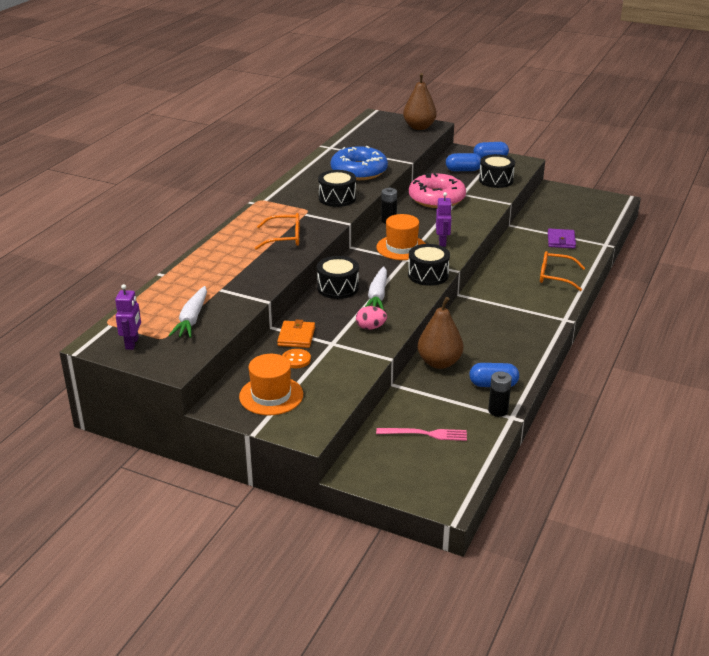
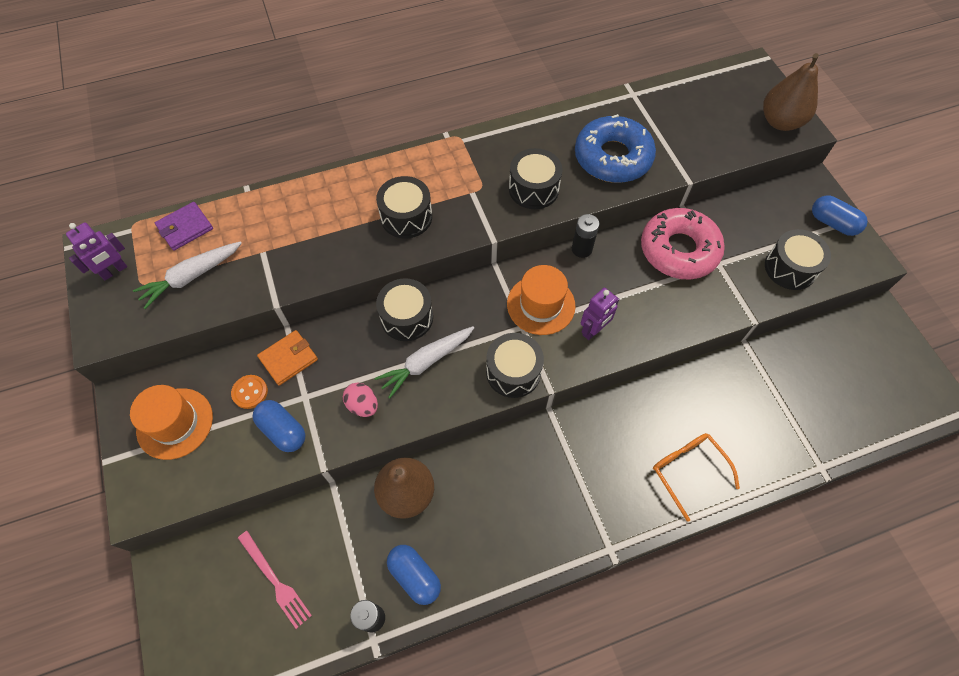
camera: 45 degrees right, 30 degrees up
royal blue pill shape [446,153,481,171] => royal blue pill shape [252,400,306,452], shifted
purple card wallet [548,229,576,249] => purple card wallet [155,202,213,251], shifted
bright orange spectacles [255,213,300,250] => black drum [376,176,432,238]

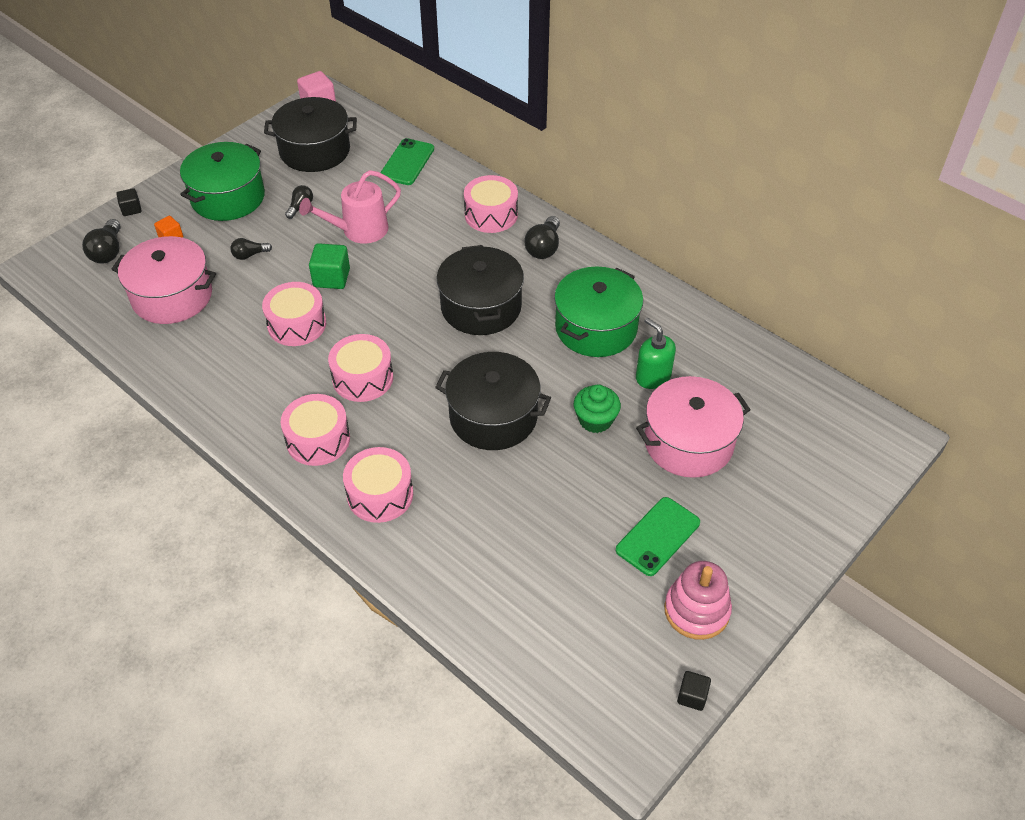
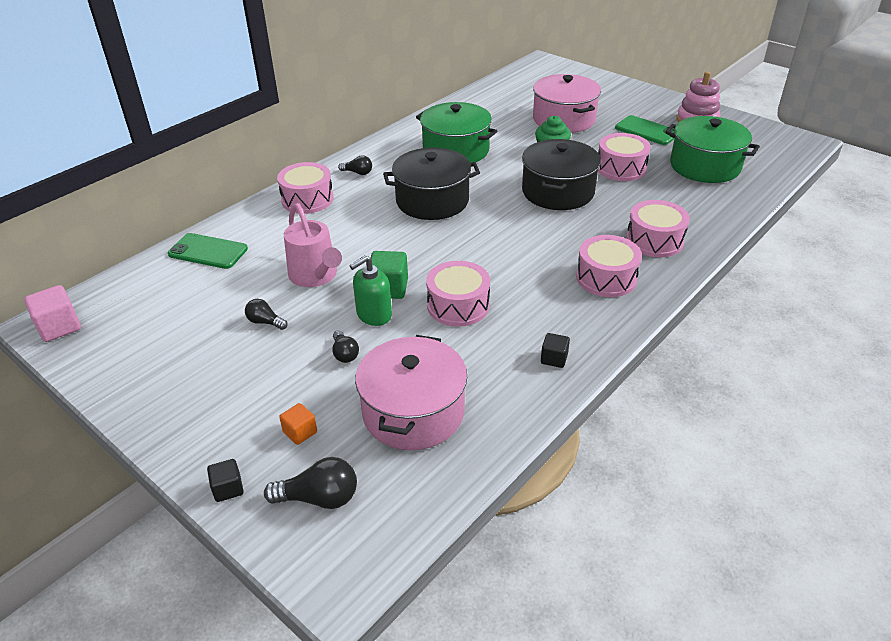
camera: 90 degrees left, 10 degrees down
black pot [264,97,357,172] => nothing
emerald pot [180,142,265,221] => emerald pot [665,116,760,183], shifted
rose-pink drum [328,334,393,402] => rose-pink drum [598,133,651,181], shifted
emerald soap pump [636,318,676,389] => emerald soap pump [349,255,392,326], shifted
black solid cube [677,671,711,711] => black solid cube [541,333,570,368], shifted
black lightbulb [524,216,560,259] => black lightbulb [338,155,372,175], x0.63

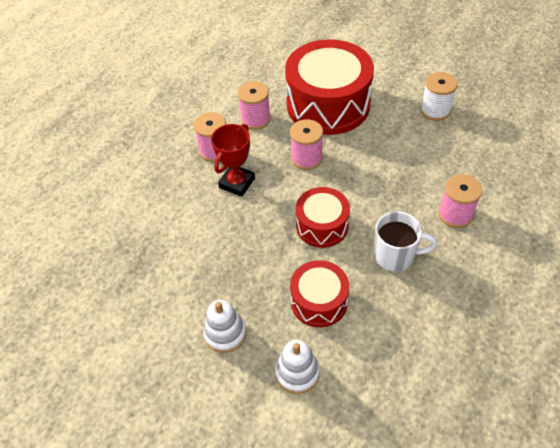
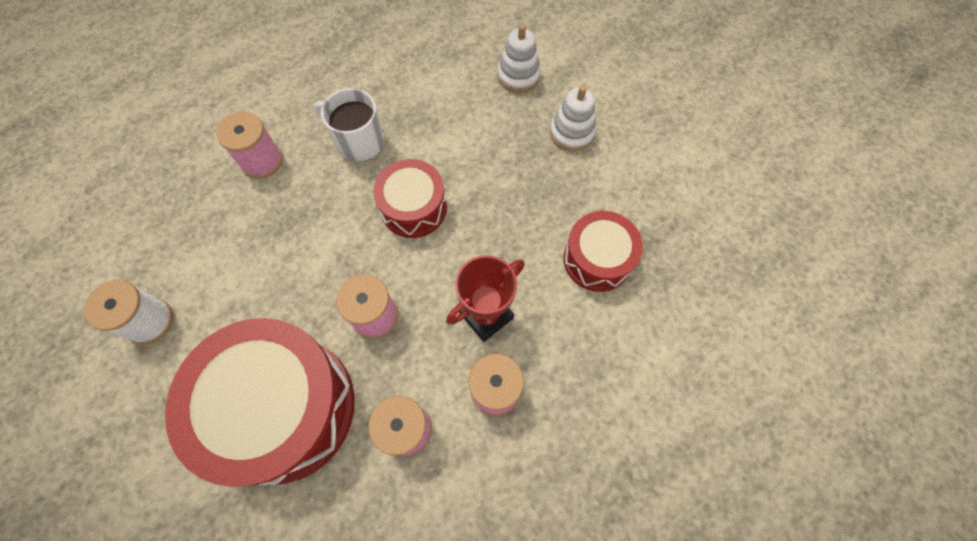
camera: 160 degrees left, 15 degrees up
scarlet drum [290,260,349,327] => scarlet drum [563,211,643,292], shifted

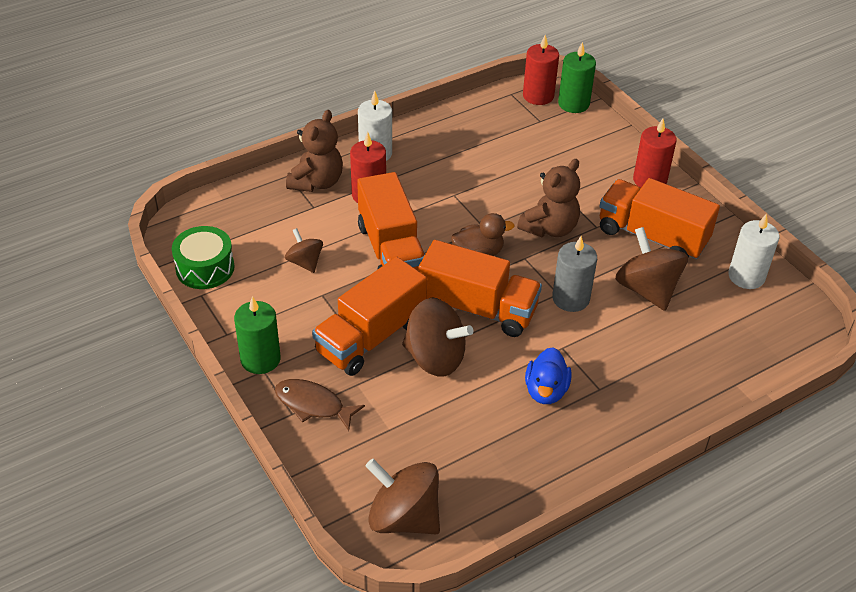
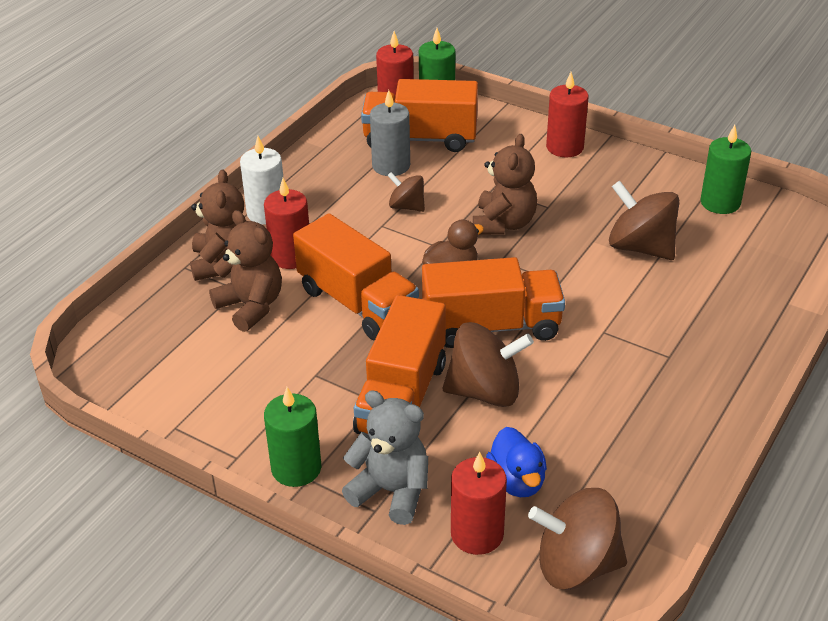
camera: 25 degrees left, 5 degrees down
emerald drum [172,226,235,289] => nothing
nothing => russet teddy bear [209,210,282,332]
nothing => scarlet candle [451,452,507,555]
russet whirligig [285,228,323,273] => russet whirligig [387,172,425,212], shifted
royal blue toy duck [525,347,572,404] => royal blue toy duck [486,427,547,497], shifted
grey candle [552,236,597,312] => grey candle [370,90,410,176], shifted
bright orange truck [600,178,720,259] => bright orange truck [361,79,478,152], shifted
russet fish [275,379,365,431] => grey teddy bear [342,390,428,525]
white candle [728,213,779,289] => emerald candle [700,125,751,214]

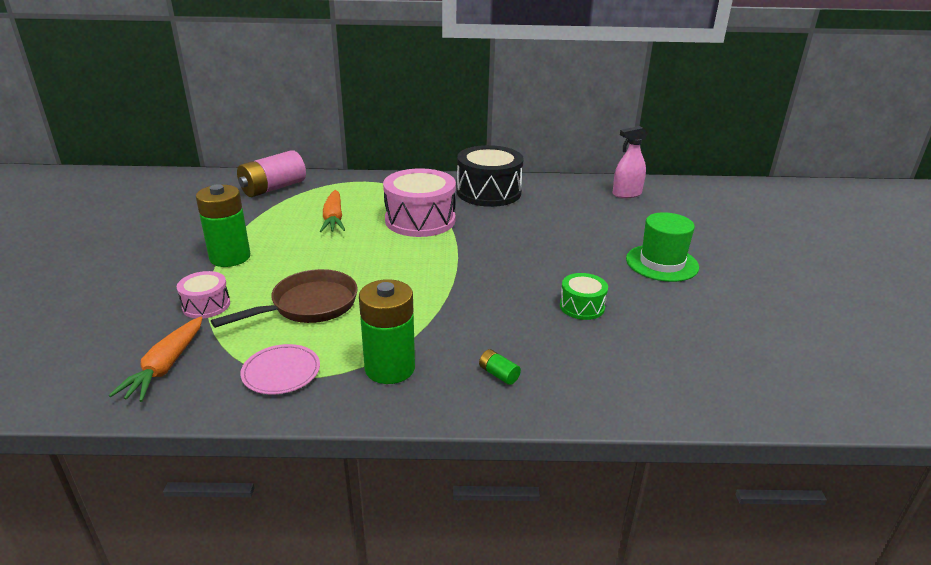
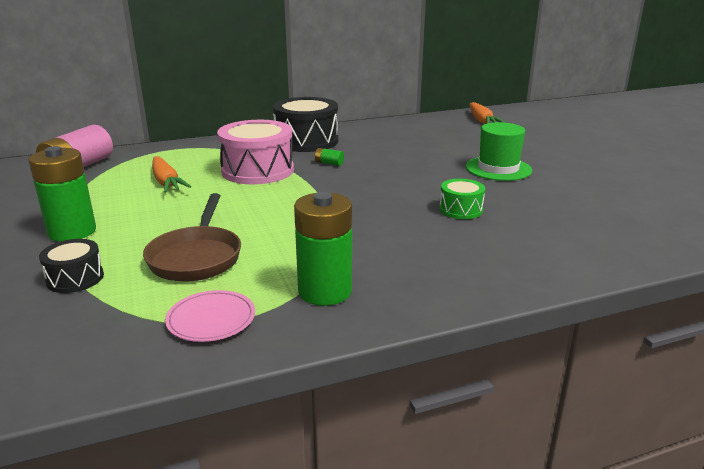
camera: 20 degrees left, 5 degrees down
rose-pink spray bottle [612,126,648,198] => nothing
bright orange toy carrot [109,317,202,402] => bright orange toy carrot [470,102,506,124], shifted
emerald battery [479,349,521,385] => emerald battery [315,148,344,166], shifted
rose-pink drum [177,271,230,319] => black drum [39,239,104,293]
russet pan [211,269,358,328] => russet pan [143,193,241,282], 150 degrees clockwise

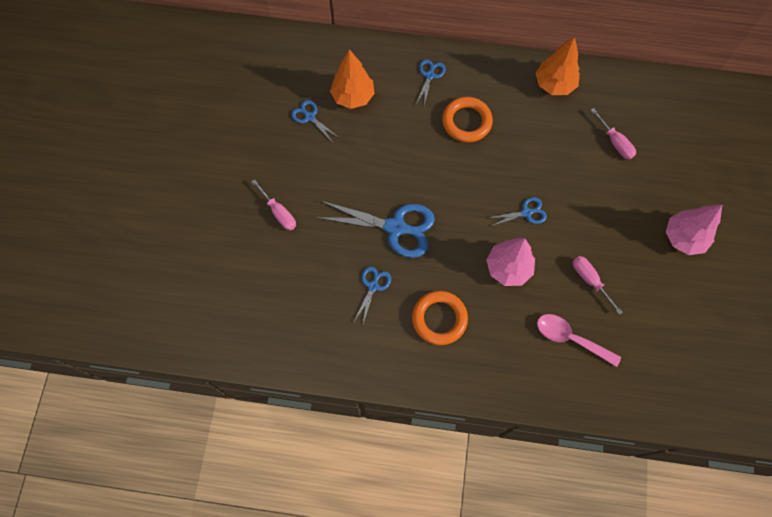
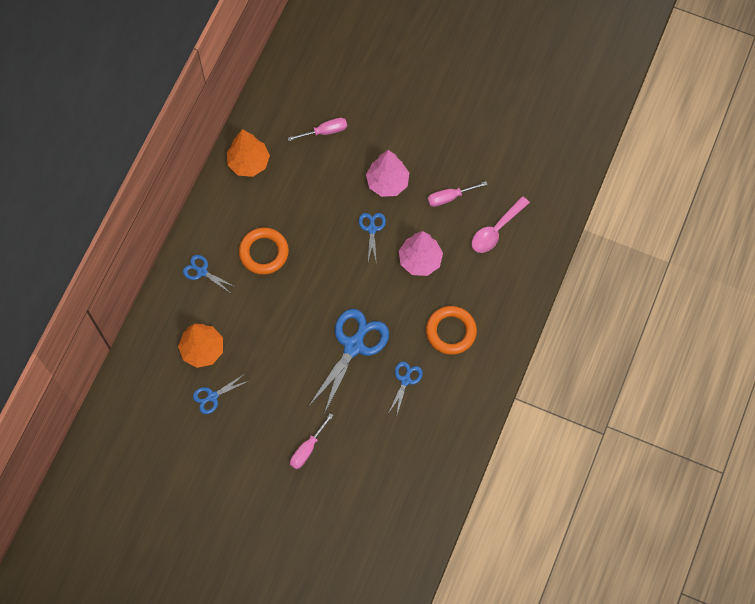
camera: 75 degrees left, 0 degrees up
rose-pink tree [666,204,722,255] => rose-pink tree [366,150,409,197], shifted
rose-pink flat screwdriver [251,179,296,230] => rose-pink flat screwdriver [290,413,334,469], 150 degrees clockwise
royal blue pair of scissors [354,266,391,324] => royal blue pair of scissors [388,362,423,414], 75 degrees clockwise

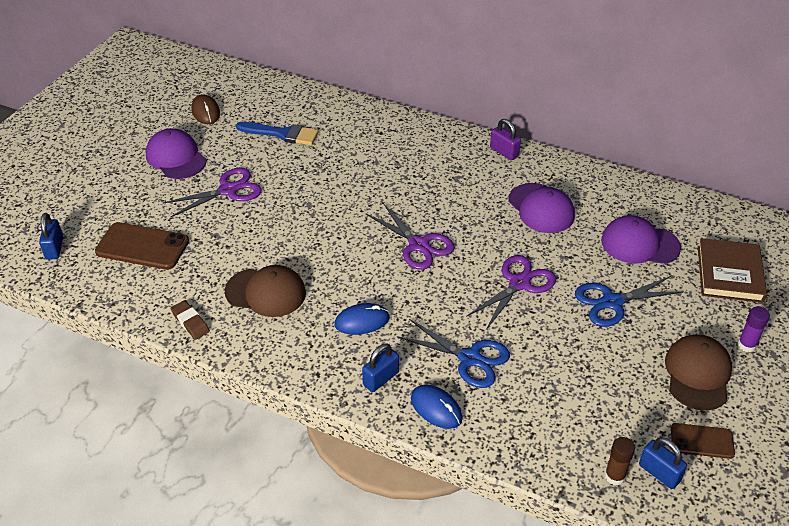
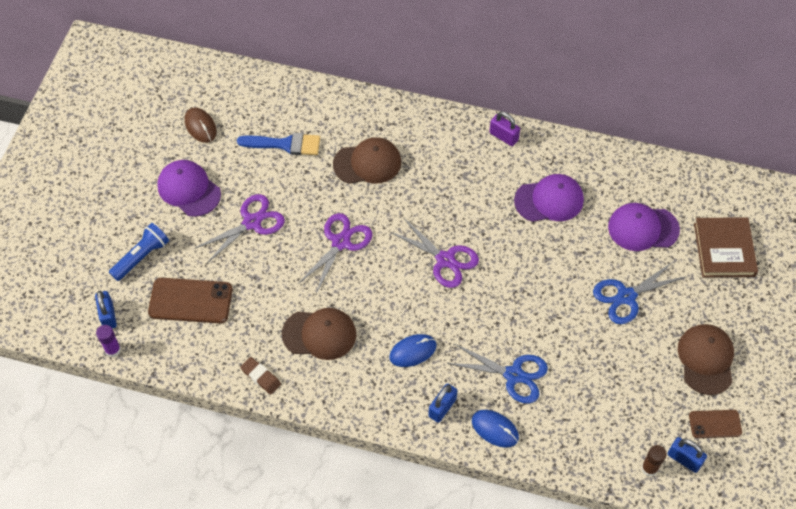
camera: 10 degrees left, 15 degrees up
nothing => royal blue flashlight [109,223,169,281]
nothing => russet baseball cap [333,137,401,184]
purple pair of scissors [466,255,556,330] => purple pair of scissors [298,213,372,294], shifted
purple stick of glue [738,306,770,352] => purple stick of glue [96,325,121,357], shifted
purple baseball cap [509,183,575,233] => purple baseball cap [514,174,584,222], 60 degrees counterclockwise

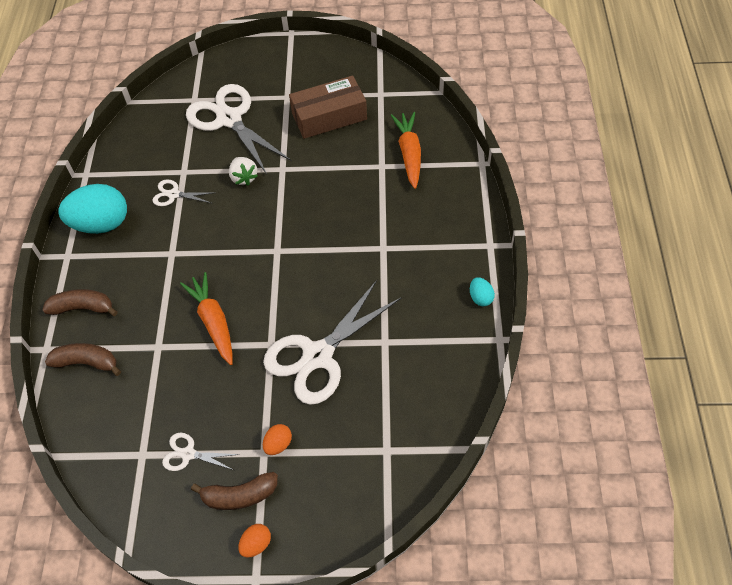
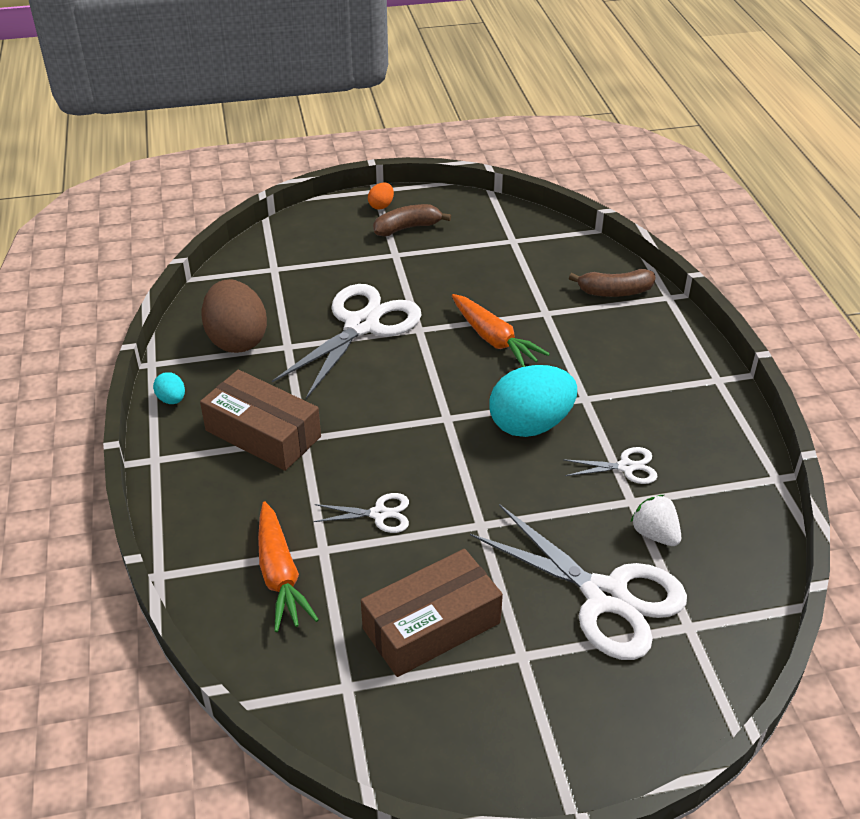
camera: 165 degrees right, 15 degrees down
russet banana [42,289,118,316] => nothing
bright orange egg [263,424,292,455] => nothing
nothing => russet parcel [200,370,321,471]
nothing => russet egg [201,279,267,353]
aqua egg [58,184,127,234] => aqua egg [489,365,577,437], shifted
white pair of scissors [162,433,240,471] => white pair of scissors [313,493,409,533], shifted
white berry [229,157,257,186] => white berry [631,495,681,546], shifted

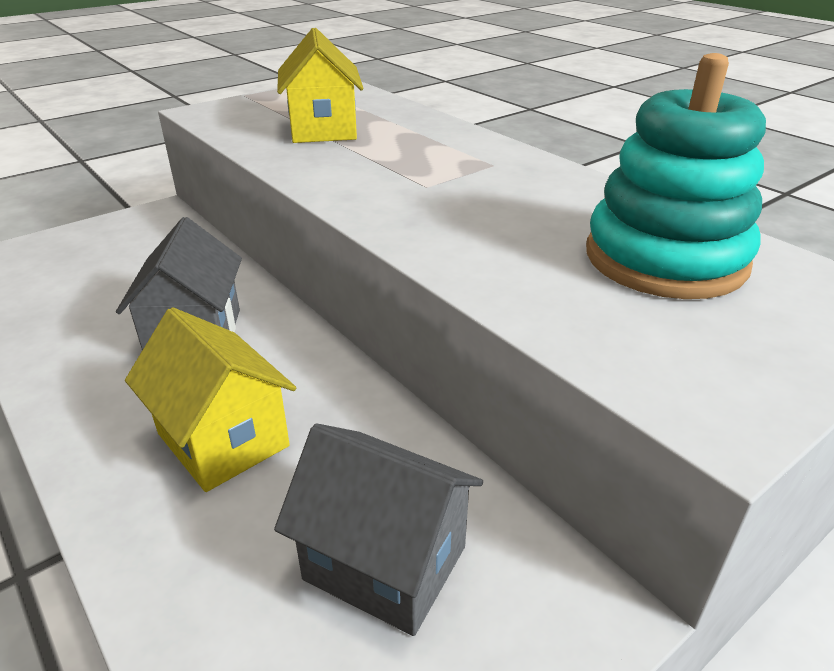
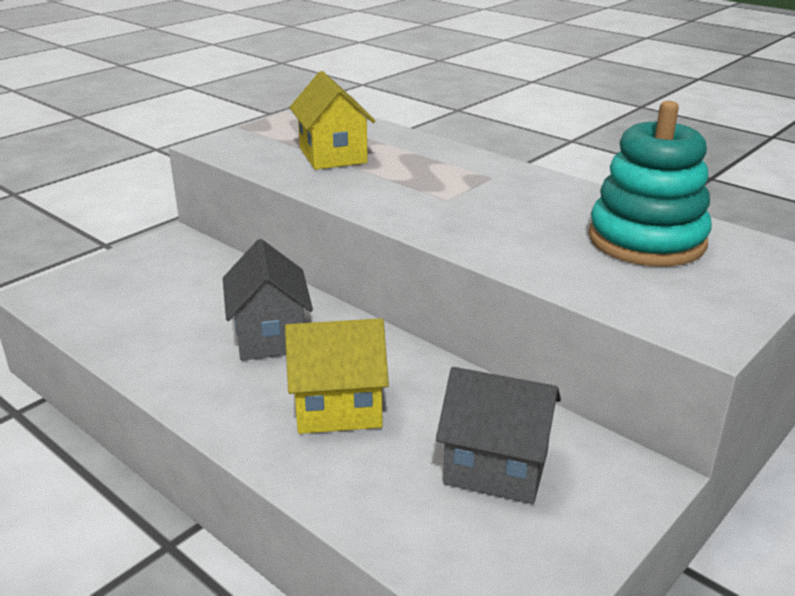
camera: 10 degrees left, 5 degrees down
golden cottage [125,307,296,492] => golden cottage [285,318,389,434], 45 degrees counterclockwise

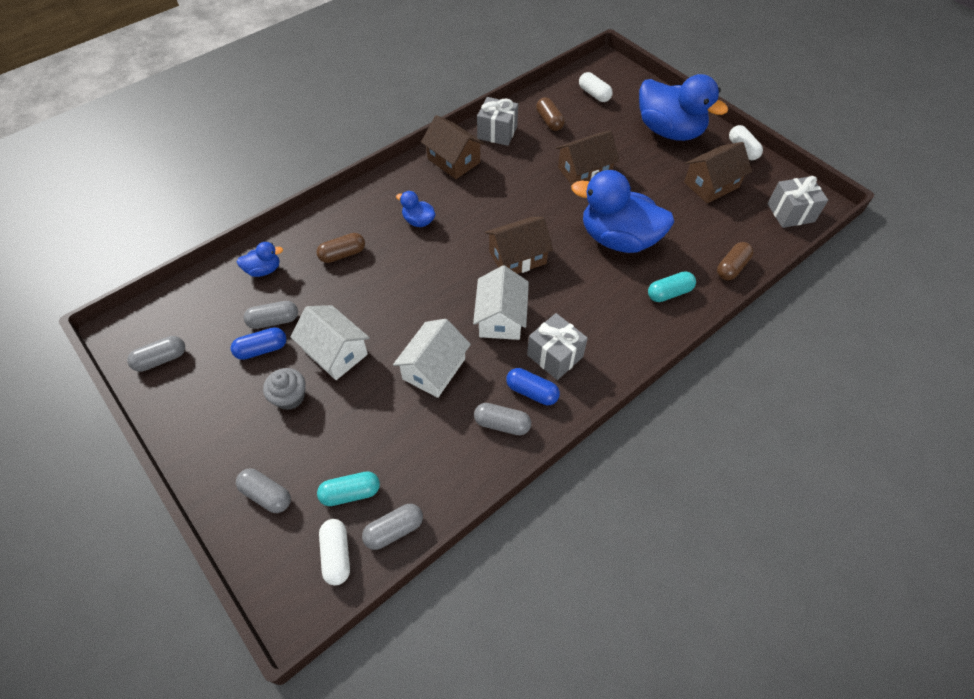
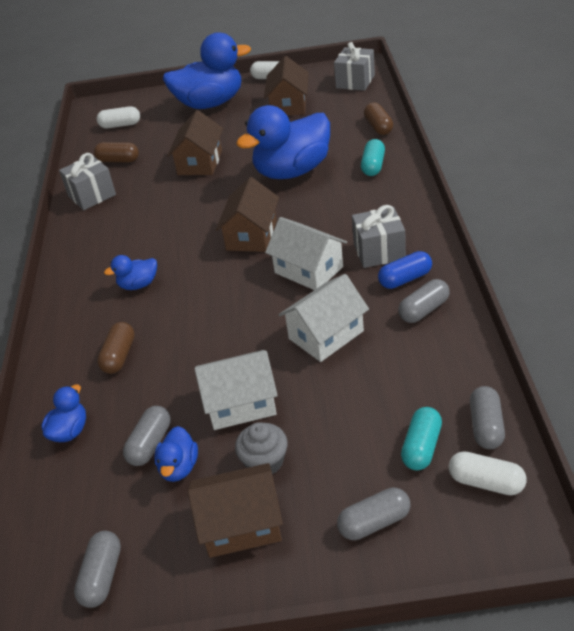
camera: 50 degrees left, 15 degrees down
russet cottage [421,115,485,179] => russet cottage [188,463,283,558], shifted
royal blue pill shape [231,327,287,360] => royal blue toy duck [154,426,198,482]
white cottage [393,319,471,398] => white cottage [279,274,369,362], 75 degrees clockwise

